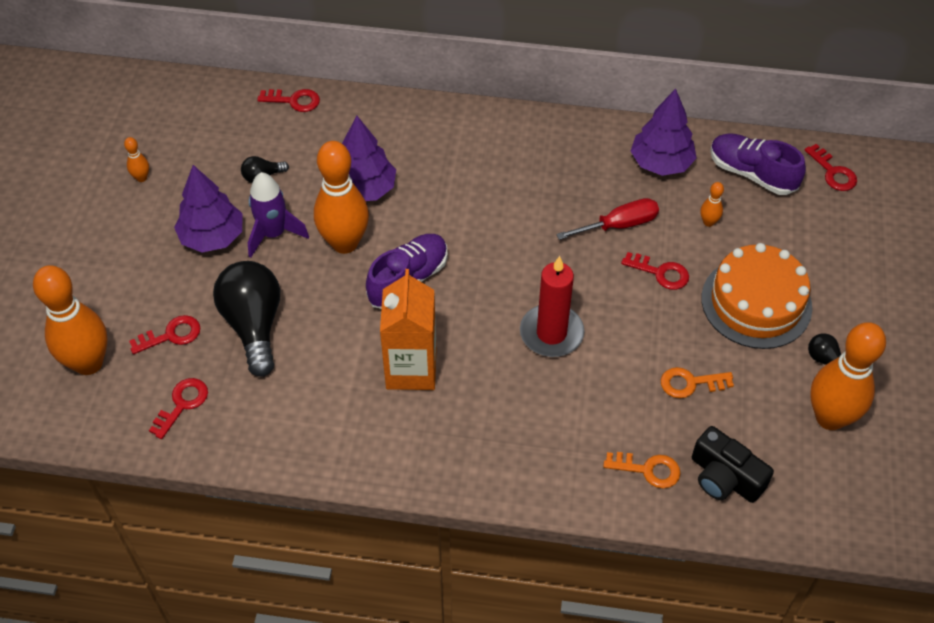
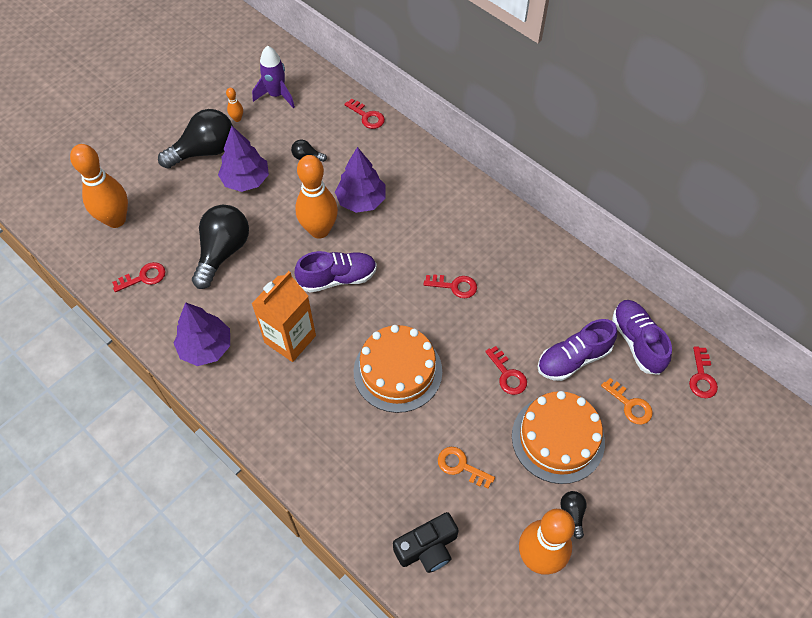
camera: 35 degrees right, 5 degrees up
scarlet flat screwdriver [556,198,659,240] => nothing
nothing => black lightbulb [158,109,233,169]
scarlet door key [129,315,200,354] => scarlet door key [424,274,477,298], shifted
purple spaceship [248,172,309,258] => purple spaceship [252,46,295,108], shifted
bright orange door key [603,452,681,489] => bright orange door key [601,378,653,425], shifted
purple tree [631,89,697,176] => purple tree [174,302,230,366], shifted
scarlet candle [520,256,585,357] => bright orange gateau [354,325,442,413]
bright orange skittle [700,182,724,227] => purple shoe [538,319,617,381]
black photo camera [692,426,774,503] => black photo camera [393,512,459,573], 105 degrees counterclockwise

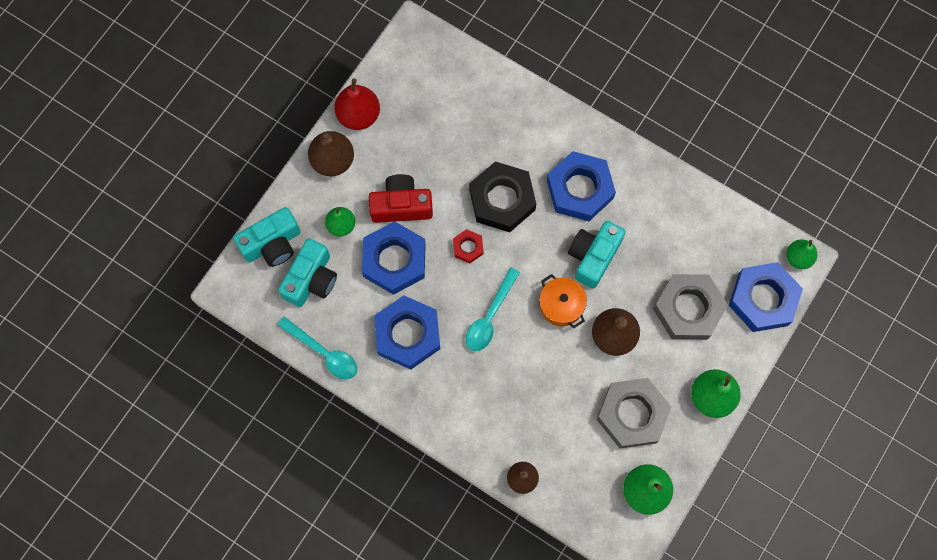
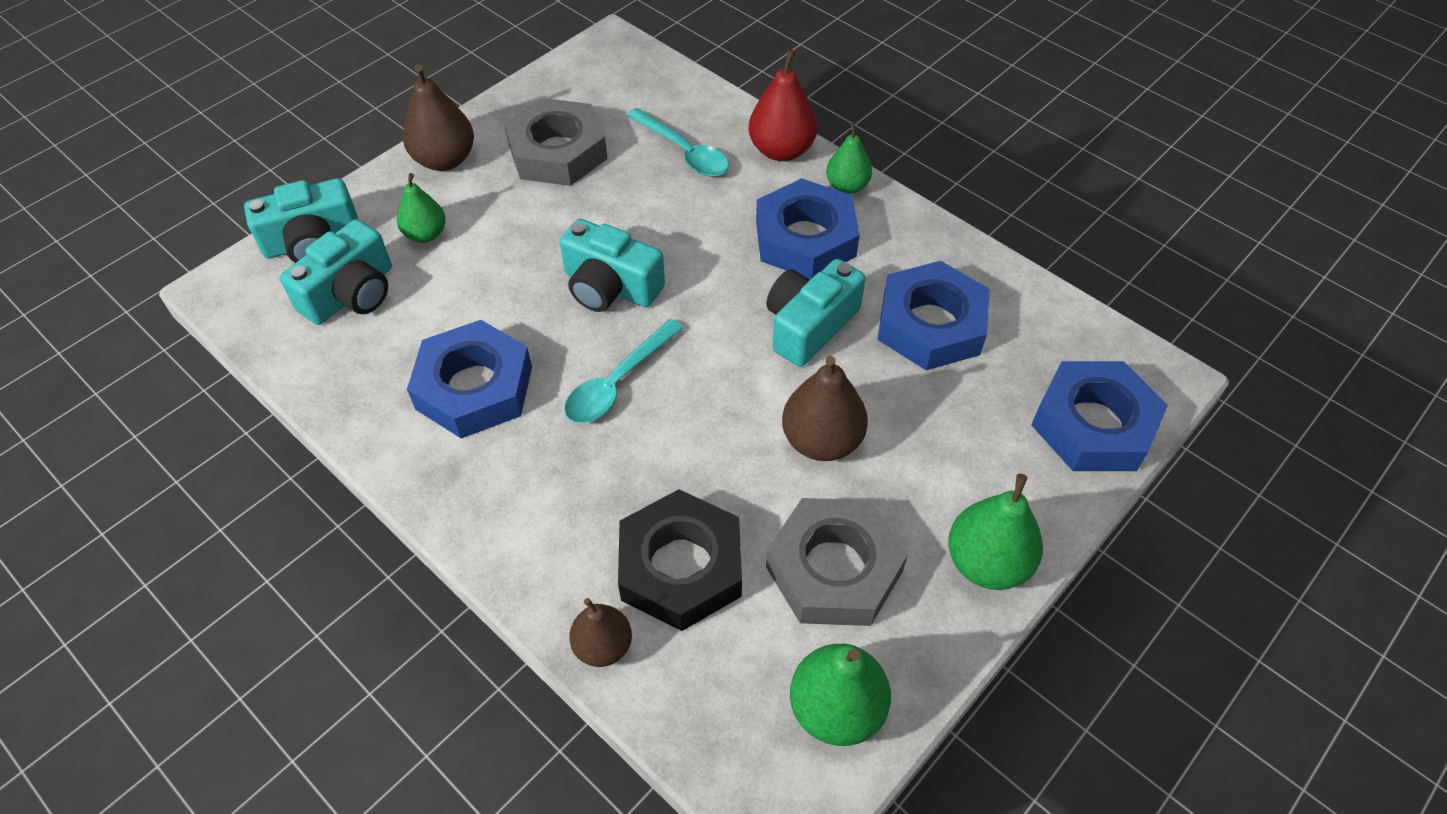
camera: 10 degrees right, 20 degrees down
scarlet photo camera [369,174,433,223] => nothing
bright orange pot [539,274,587,328] => nothing
aqua tablespoon [277,317,357,379] => aqua tablespoon [627,108,729,177], shifted
scarlet pear fruit [334,78,380,130] => scarlet pear fruit [748,49,817,161], shifted
royal blue nut [362,221,426,295] => royal blue nut [877,261,990,370], shifted
black nut [469,161,536,232] => black nut [618,489,742,631], shifted
grey nut [653,274,728,340] => grey nut [504,98,608,186], shifted
emerald pear fruit [786,239,817,269] => emerald pear fruit [826,123,872,194], shifted
scarlet nut [453,229,484,263] => aqua photo camera [560,219,665,312]

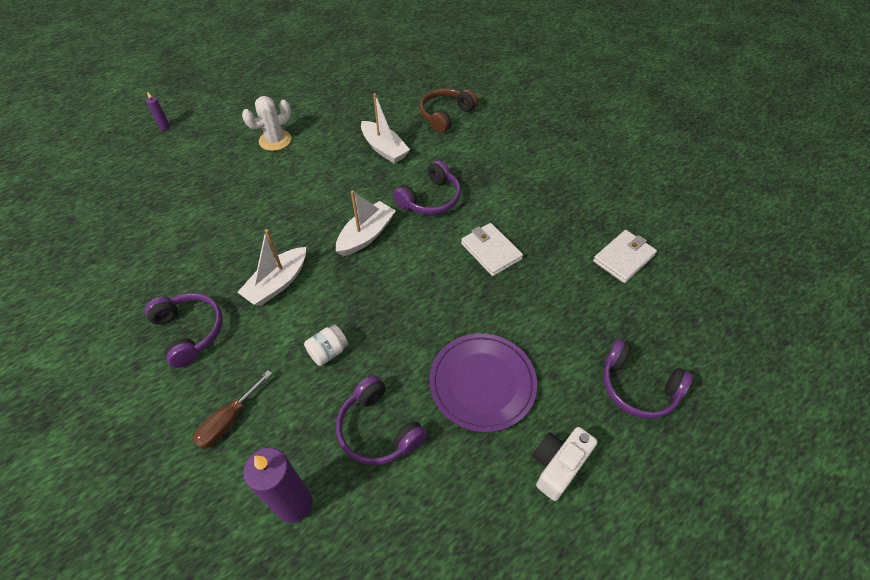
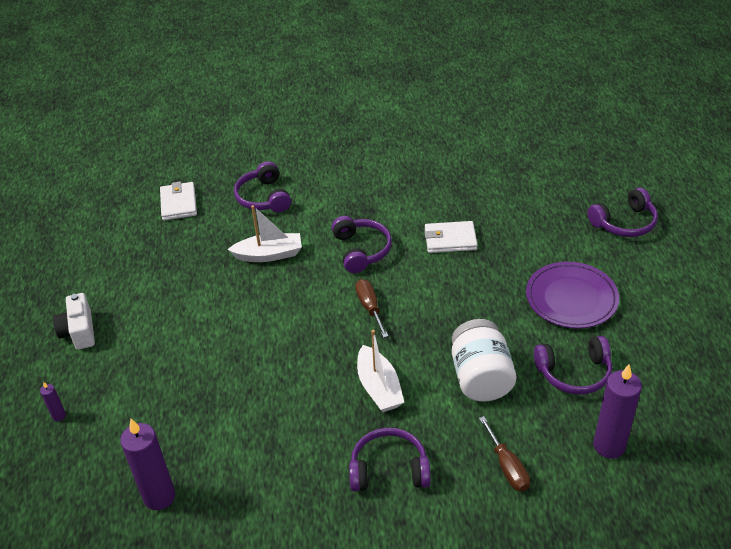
camera: 55 degrees left, 10 degrees down
white cactus [242,96,291,151] => nothing
nothing => purple candle [120,419,175,510]
white photo camera [532,427,597,501] => white photo camera [53,293,95,350], shifted
white card wallet [593,230,657,283] => white card wallet [160,181,197,221], shifted
white toy boat [336,190,396,256] => russet flat screwdriver [355,279,388,338]
russet headphones [420,88,478,133] => purple headphones [234,161,291,212]
white jar [304,324,349,366] => white jar [452,319,516,402], x1.97

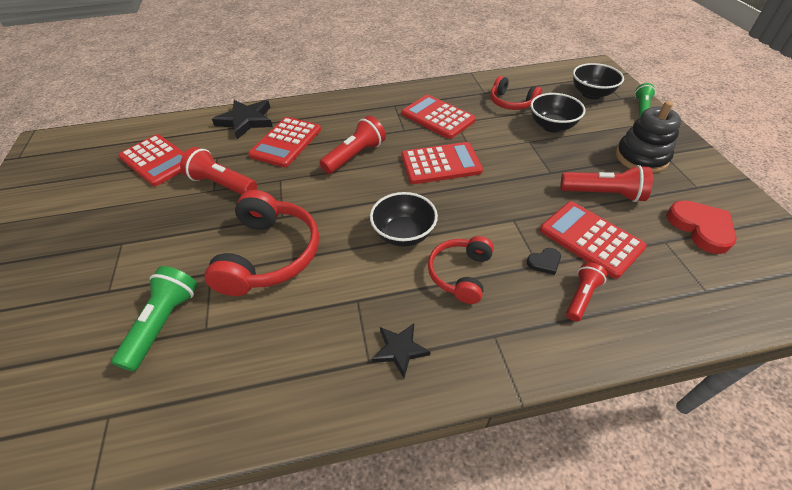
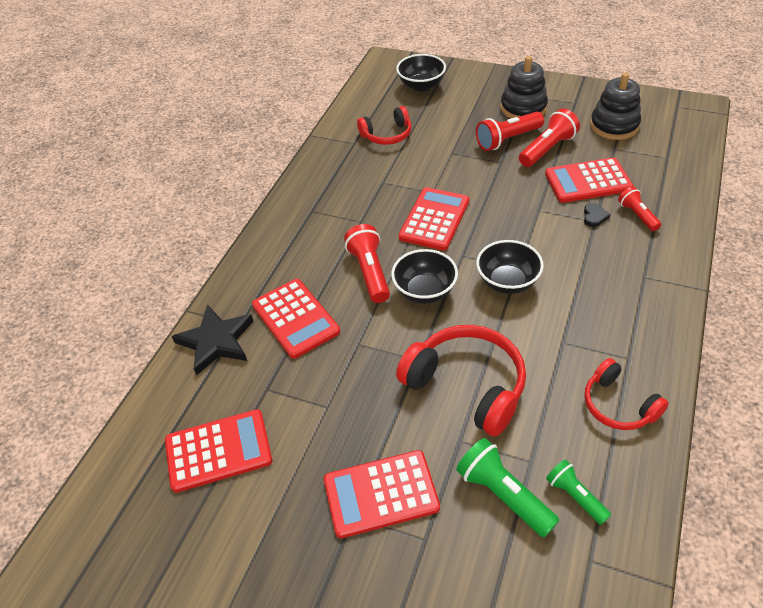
camera: 55 degrees left, 0 degrees up
black star shape [372,323,430,378] => nothing
scarlet flashlight [180,147,257,195] => scarlet flashlight [476,112,544,151], shifted
scarlet calculator [402,95,476,139] => scarlet calculator [324,450,440,538], shifted
scarlet headphones [428,236,494,304] => scarlet headphones [584,358,669,430], shifted
black serving bowl [531,93,586,132] => black serving bowl [391,249,458,304], shifted
emerald flashlight [635,83,656,117] => emerald flashlight [546,459,611,525], shifted
scarlet heart [666,200,737,254] => black stacking rings [590,73,641,140]

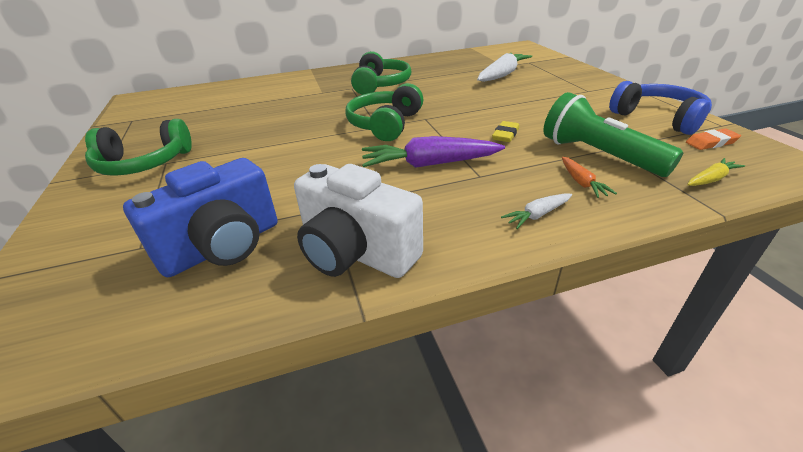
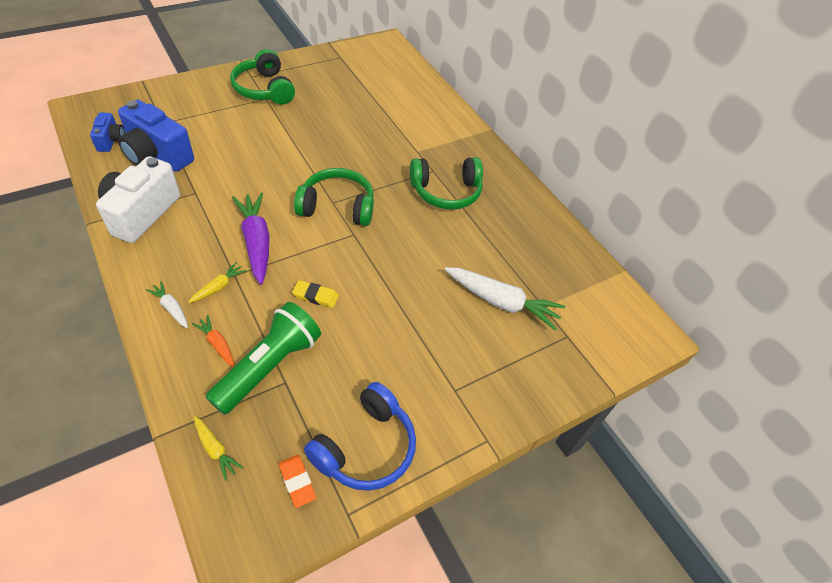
camera: 70 degrees right, 15 degrees up
nothing => royal blue photo camera [90,113,125,152]
nothing => golden toy carrot [188,262,247,303]
bright orange toy carrot [562,157,617,198] => bright orange toy carrot [192,315,235,367], 75 degrees clockwise

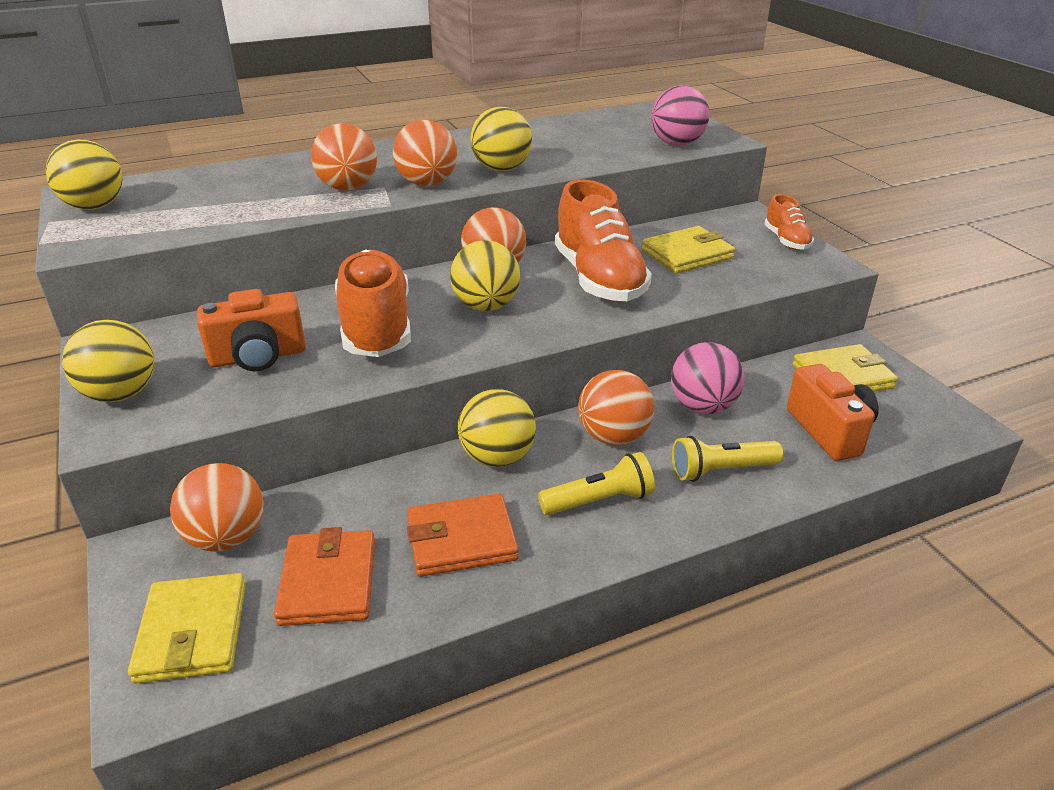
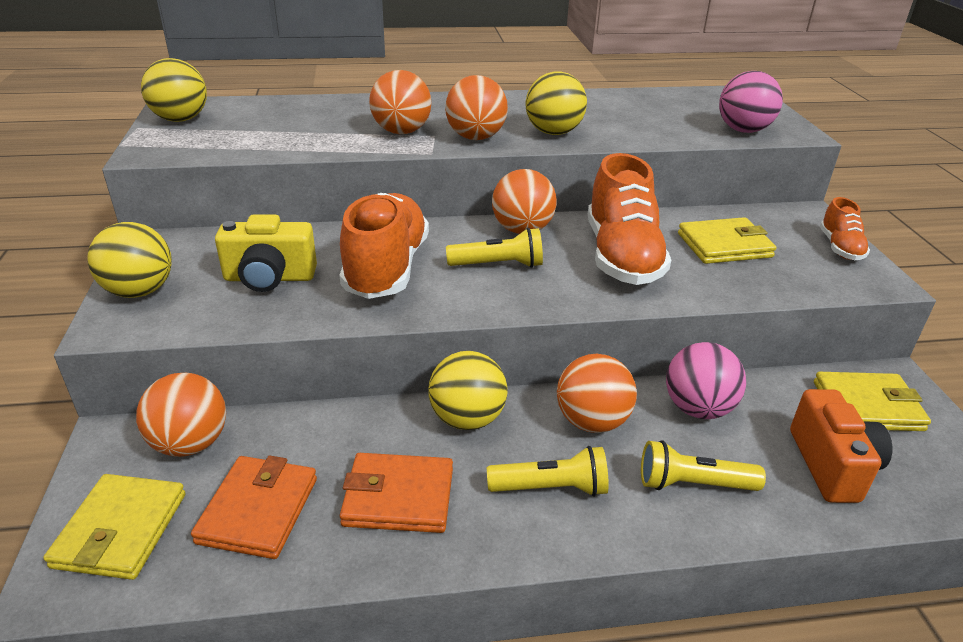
camera: 15 degrees right, 0 degrees up
golden ball [450,240,520,311] => golden flashlight [446,228,543,268]
bright orange photo camera [197,289,306,371] => golden photo camera [215,214,317,292]

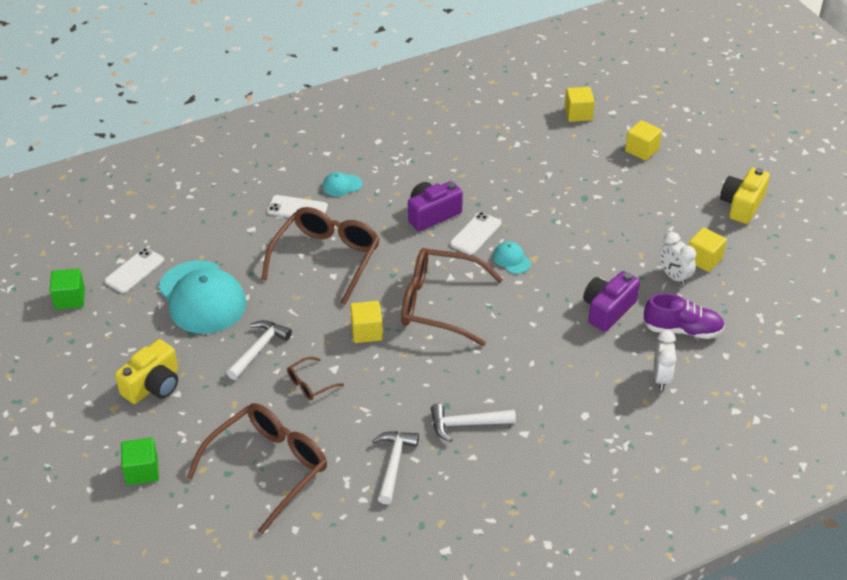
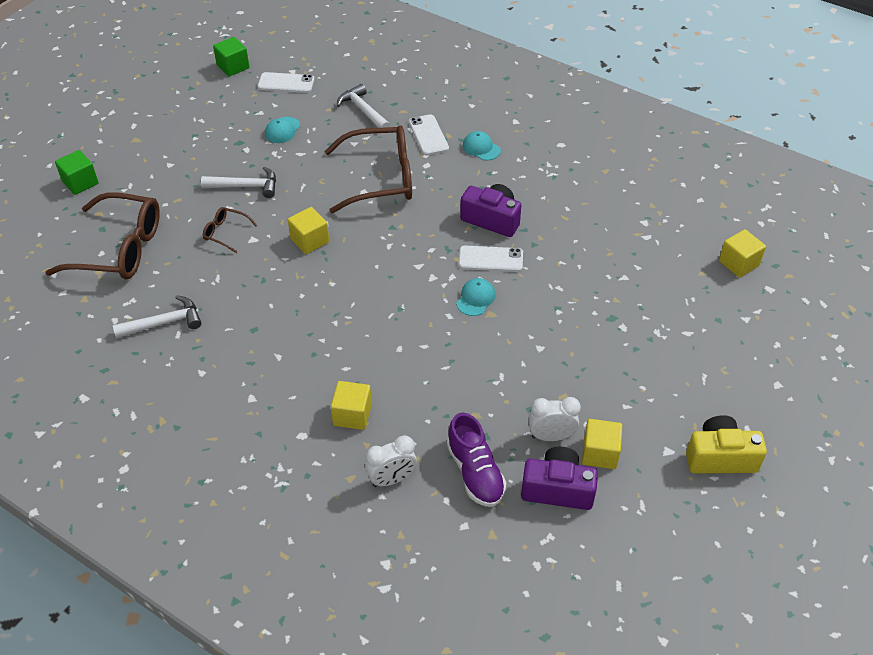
camera: 60 degrees right, 5 degrees up
golden photo camera [115,339,178,404] => nothing
russet spectacles [401,248,503,346] => nothing
white carpenter's hammer [431,404,516,442] => white carpenter's hammer [337,84,390,128], shifted
purple photo camera [583,271,640,332] => purple photo camera [521,446,598,510], shifted
golden solid cube [625,120,662,161] => golden solid cube [331,381,372,430], shifted
white bedside clock [659,232,696,286] => white bedside clock [529,397,581,441], 60 degrees clockwise
aqua baseball cap [158,260,247,334] => aqua baseball cap [265,117,300,143], x0.42

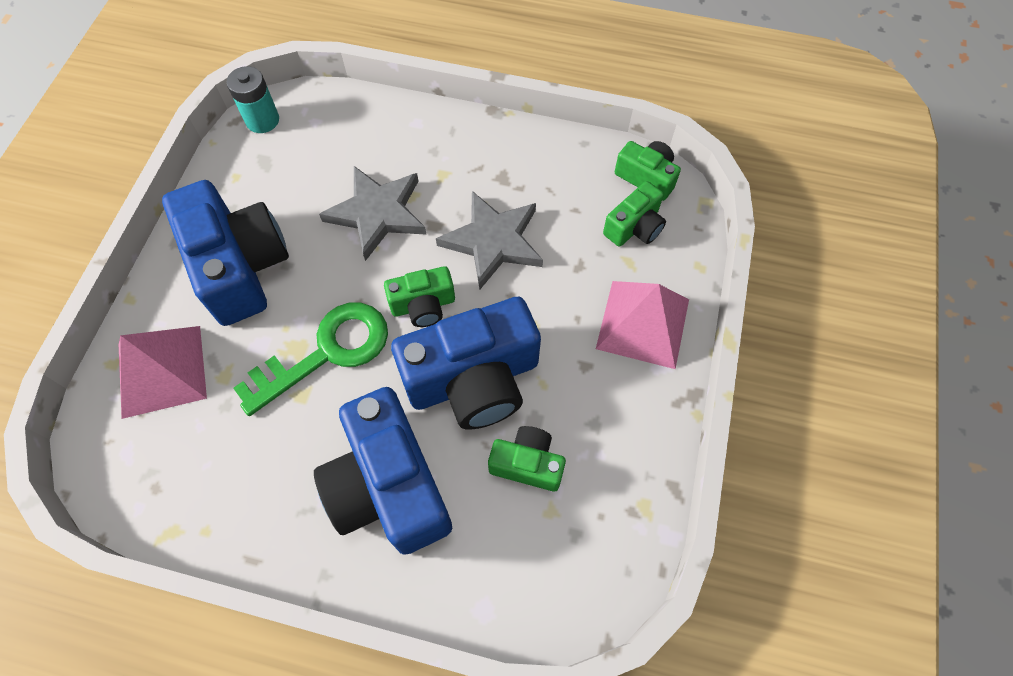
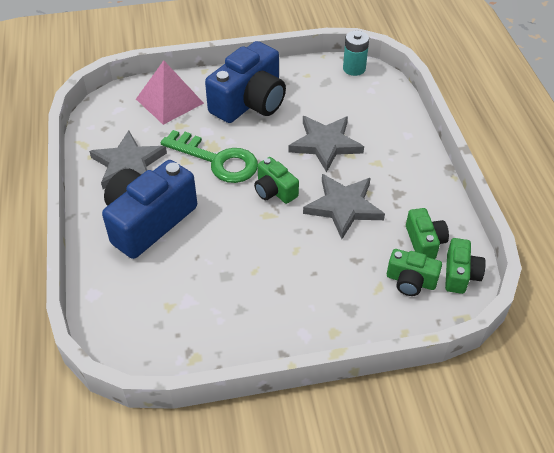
camera: 65 degrees right, 15 degrees down
royal blue photo camera [391,297,541,430] => nothing
rose-pink solid pyramid [596,281,689,369] => nothing
nothing => grey star shape [89,130,167,189]
emerald photo camera [488,426,566,491] => emerald photo camera [406,208,449,259], shifted

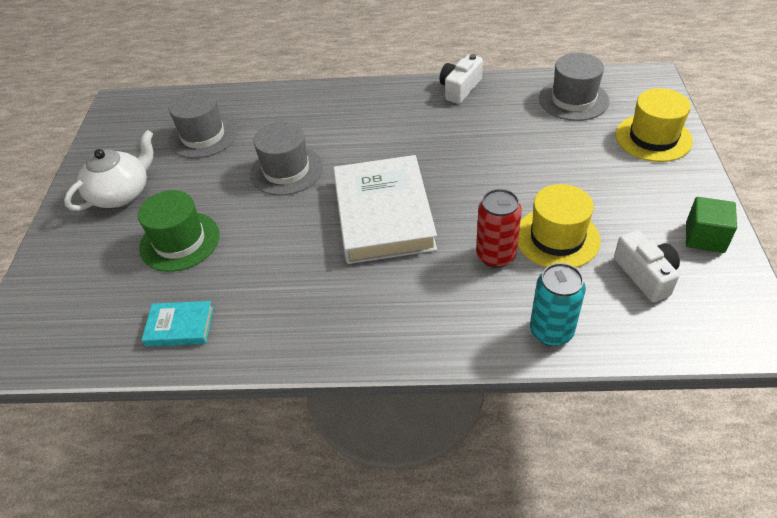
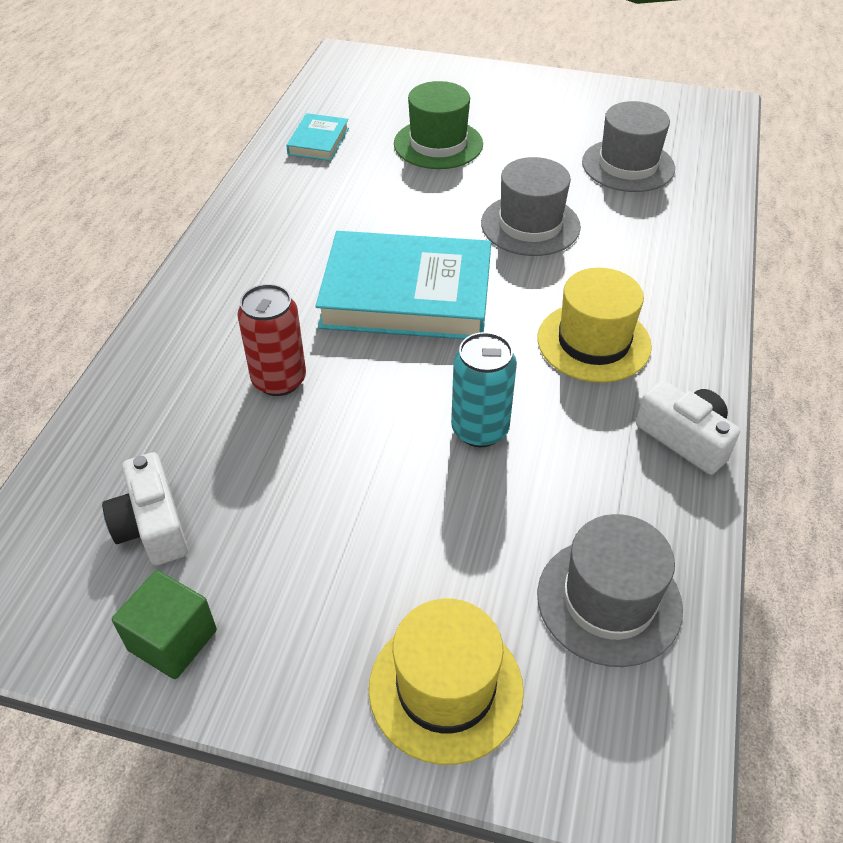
camera: 100 degrees right, 0 degrees up
white tea pot [64,130,153,211] => nothing
golden hat [518,184,601,268] => golden hat [537,268,652,383], shifted
aqua soda can [530,263,586,346] => aqua soda can [451,332,517,447], shifted
white hardback [333,155,437,264] => aqua hardback [315,231,491,339]
white photo camera [614,230,680,303] => white photo camera [102,452,188,566], 75 degrees clockwise

